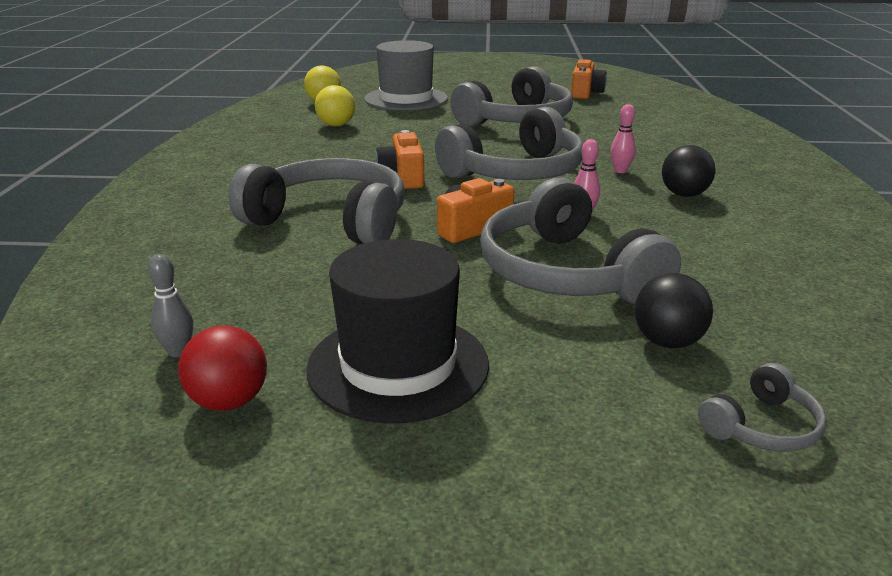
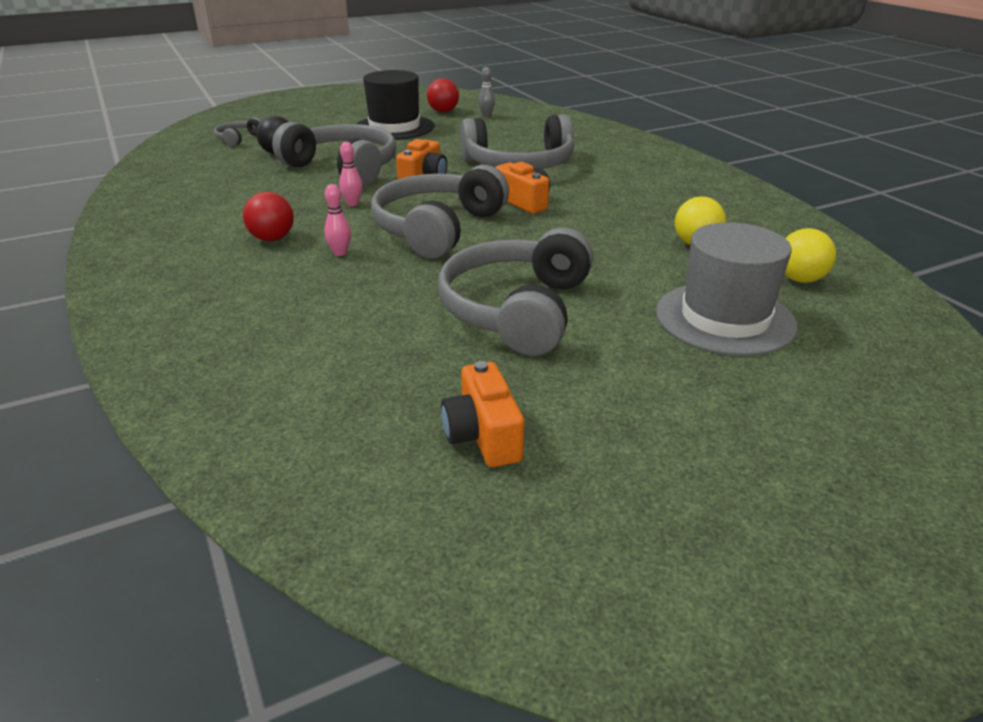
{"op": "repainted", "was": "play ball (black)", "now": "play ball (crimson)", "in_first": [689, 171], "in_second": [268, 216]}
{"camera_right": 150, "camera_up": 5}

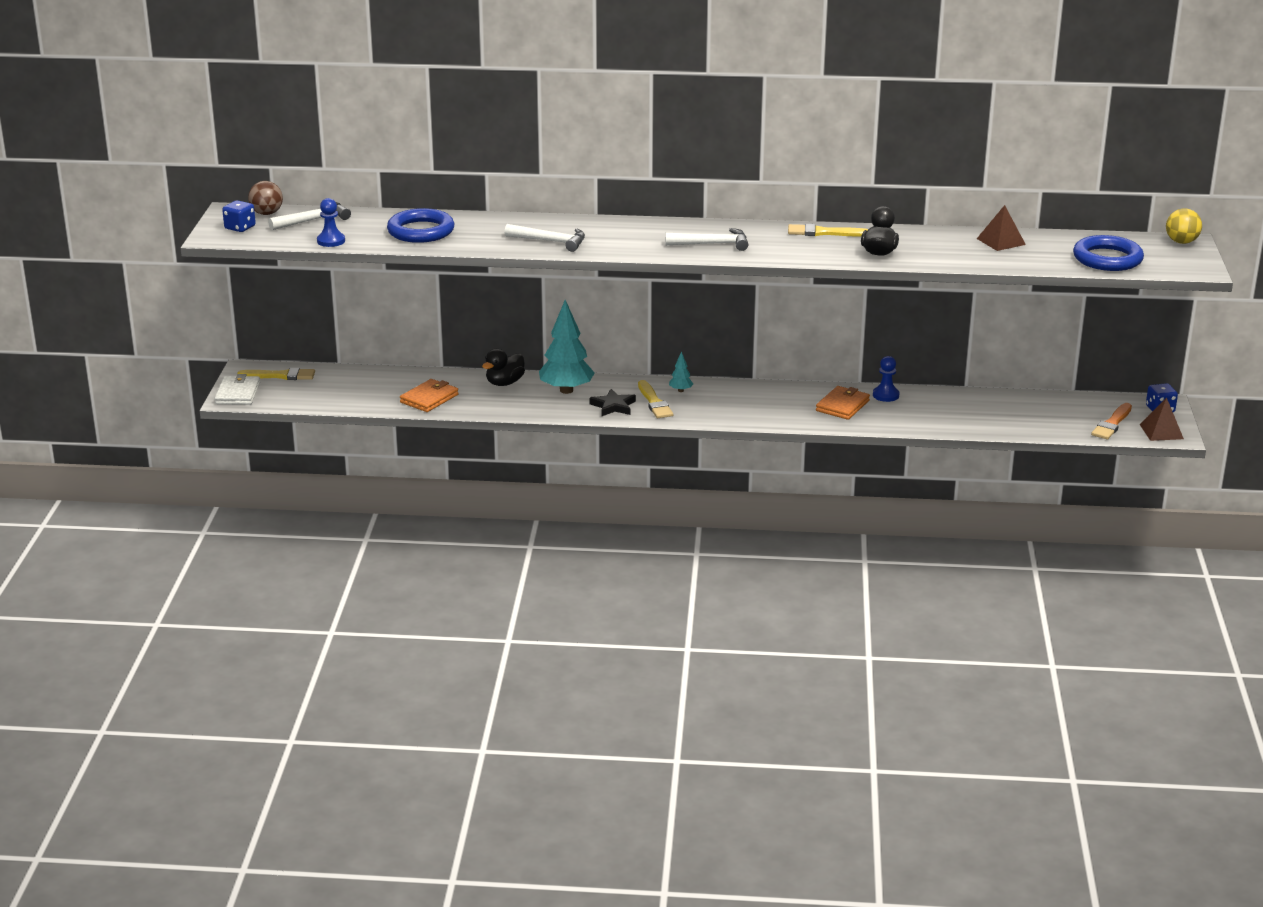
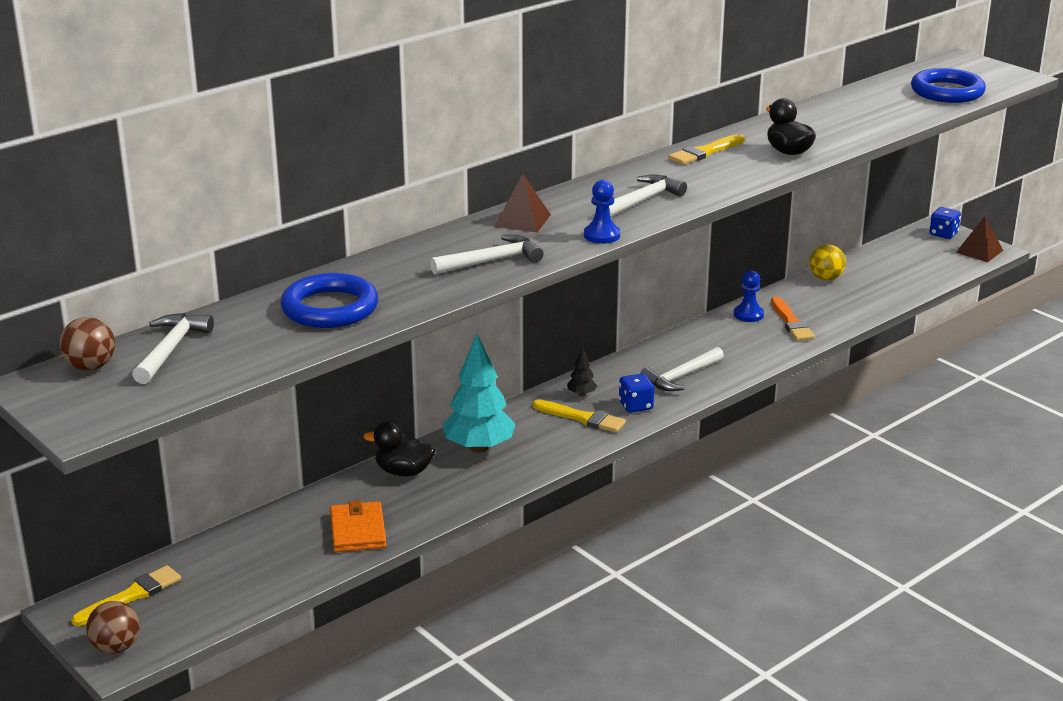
{"op": "gone", "was": "star (black)", "in_first": [613, 403]}
{"op": "gone", "was": "card wallet (orange)", "in_first": [843, 403]}
{"op": "new", "now": "carpenter's hammer (white)", "in_second": [682, 369]}
{"op": "shifted", "was": "dice (blue)", "in_first": [239, 216], "in_second": [636, 393]}
{"op": "shifted", "was": "game pawn (blue)", "in_first": [331, 222], "in_second": [602, 212]}
{"op": "shifted", "was": "pyramid (brown)", "in_first": [1001, 228], "in_second": [522, 203]}
{"op": "shifted", "was": "paintbrush (orange)", "in_first": [1111, 421], "in_second": [793, 318]}
{"op": "shifted", "was": "play ball (yellow)", "in_first": [1184, 226], "in_second": [827, 263]}
{"op": "swapped", "was": "card wallet (white)", "now": "play ball (brown)", "in_first": [237, 389], "in_second": [113, 627]}
{"op": "repainted", "was": "tree (turquoise)", "now": "tree (black)", "in_first": [681, 371], "in_second": [582, 371]}
{"op": "rotated", "was": "toy duck (black)", "in_first": [503, 367], "in_second": [400, 449], "clockwise": 105}
{"camera_right": -45, "camera_up": 0}

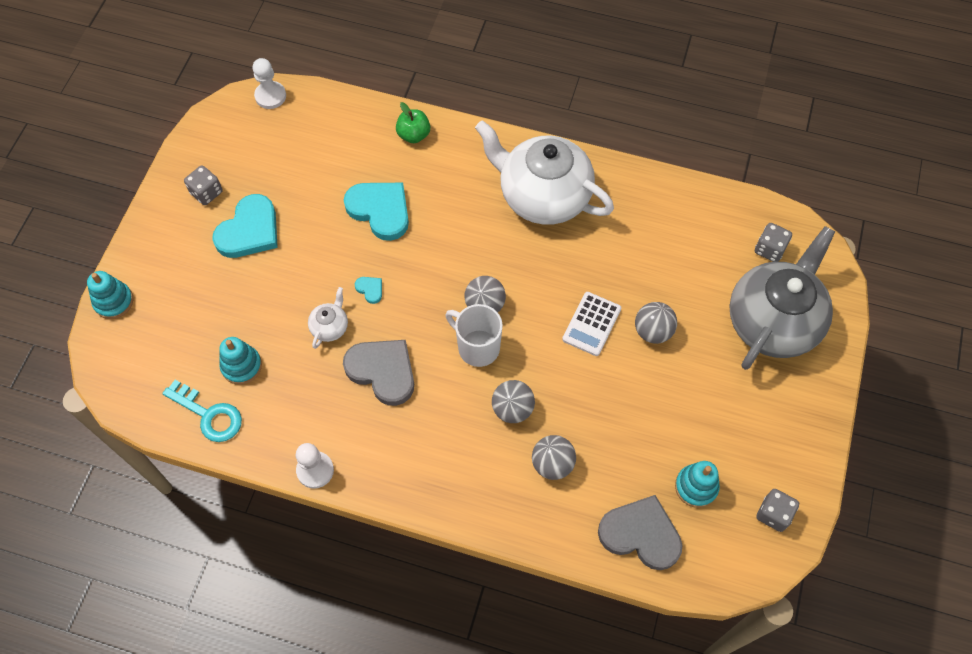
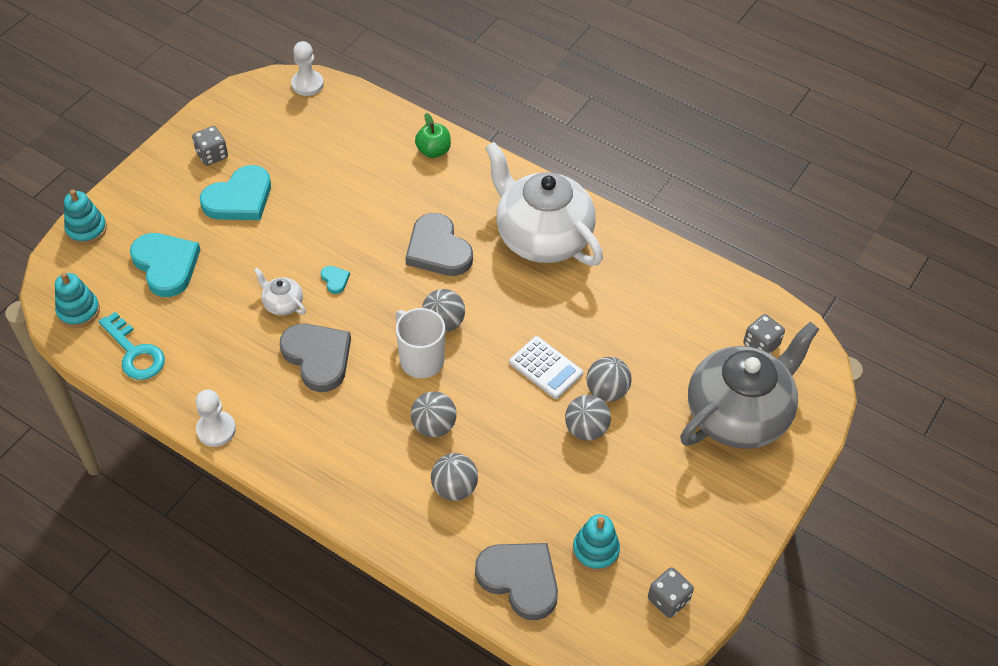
{"op": "new", "now": "heart shape (grey)", "in_second": [439, 244]}
{"op": "new", "now": "play ball (grey)", "in_second": [588, 418]}
{"op": "shifted", "was": "ring stacker (turquoise)", "in_first": [240, 361], "in_second": [77, 300]}
{"op": "shifted", "was": "heart shape (turquoise)", "in_first": [376, 212], "in_second": [165, 265]}
{"op": "rotated", "was": "tea pot (white)", "in_first": [328, 318], "in_second": [280, 291], "clockwise": -90}
{"op": "rotated", "was": "adding machine (white)", "in_first": [591, 324], "in_second": [546, 367], "clockwise": -90}
{"camera_right": 15, "camera_up": -10}

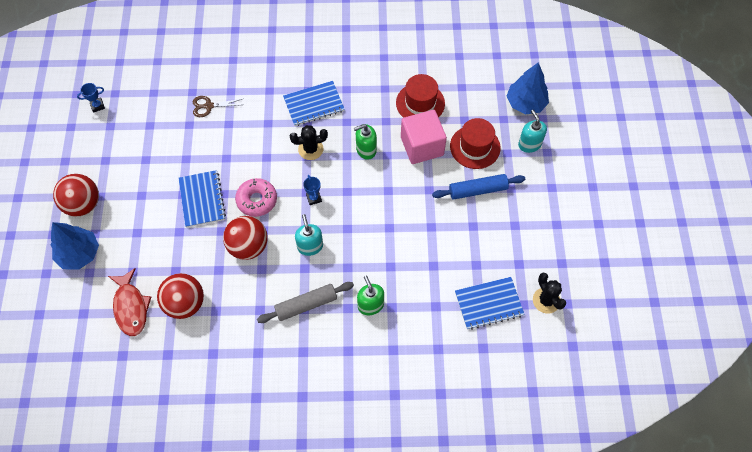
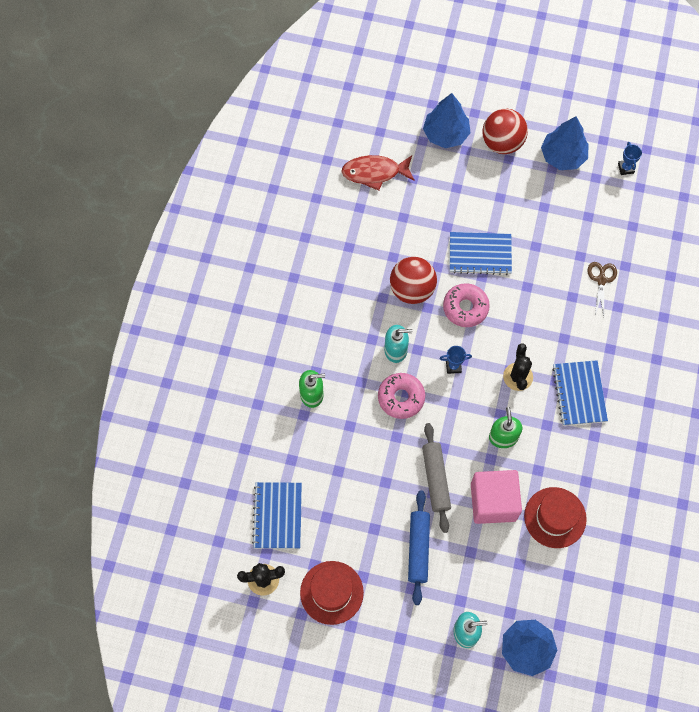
{"op": "gone", "was": "play ball (crimson)", "in_first": [180, 296]}
{"op": "new", "now": "doughnut (rosy)", "in_second": [401, 396]}
{"op": "new", "now": "tree (blue)", "in_second": [565, 143]}
{"op": "shifted", "was": "rolling pin (grey)", "in_first": [305, 302], "in_second": [436, 478]}
{"op": "shifted", "was": "tall hat (crimson)", "in_first": [475, 143], "in_second": [332, 593]}
{"camera_right": 105, "camera_up": 5}

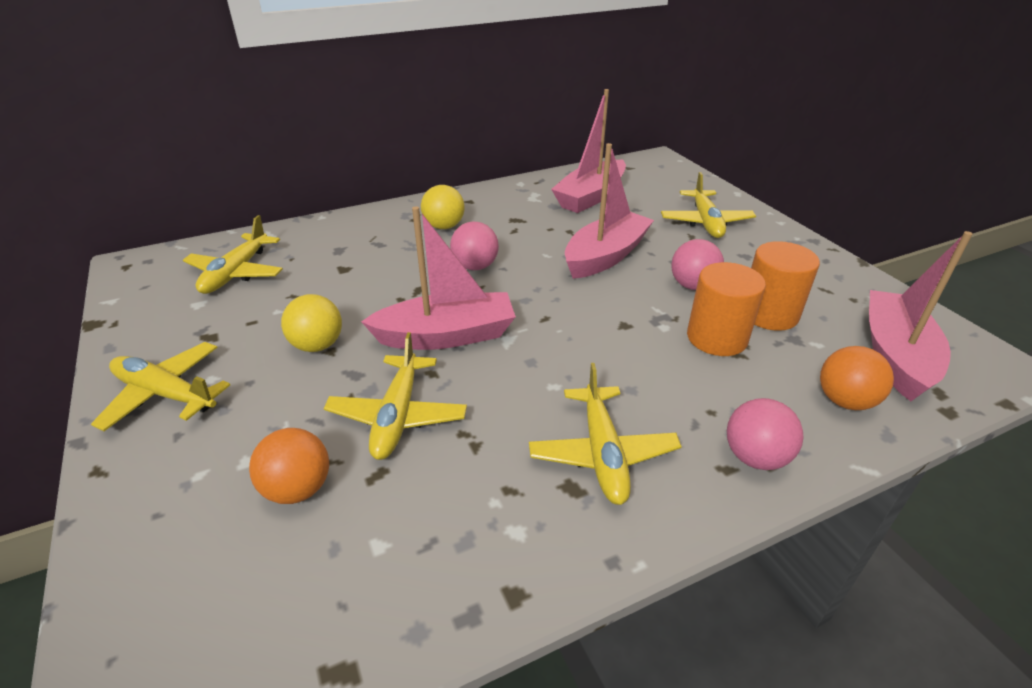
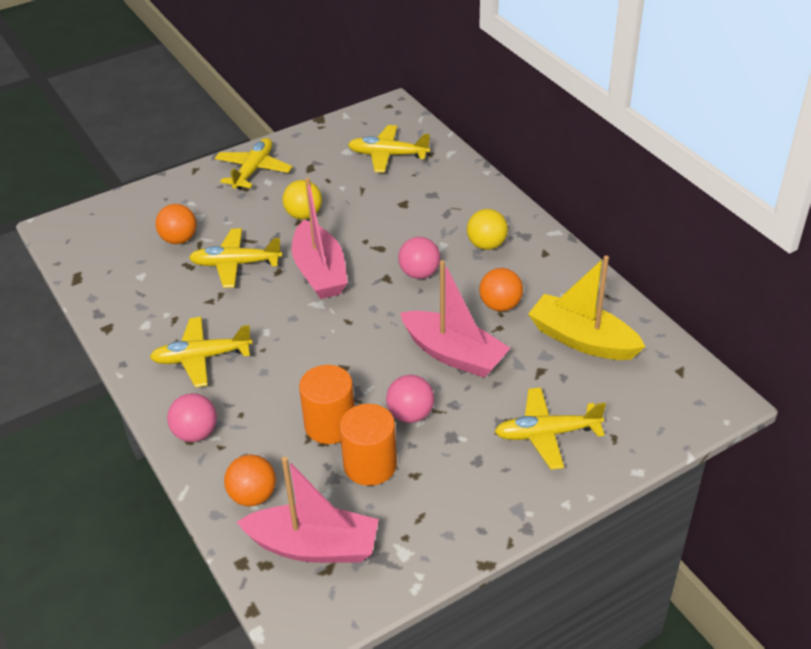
{"op": "new", "now": "play ball (orange)", "in_second": [501, 289]}
{"op": "repainted", "was": "sailboat (rosy)", "now": "sailboat (yellow)", "in_first": [588, 151], "in_second": [587, 308]}
{"camera_right": 85, "camera_up": 5}

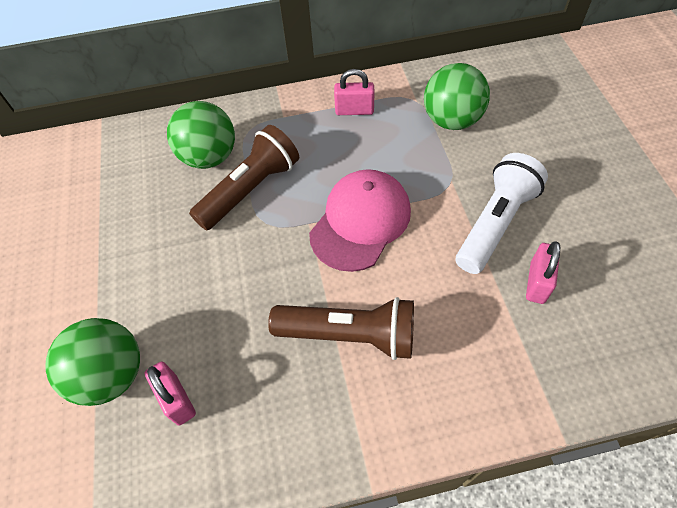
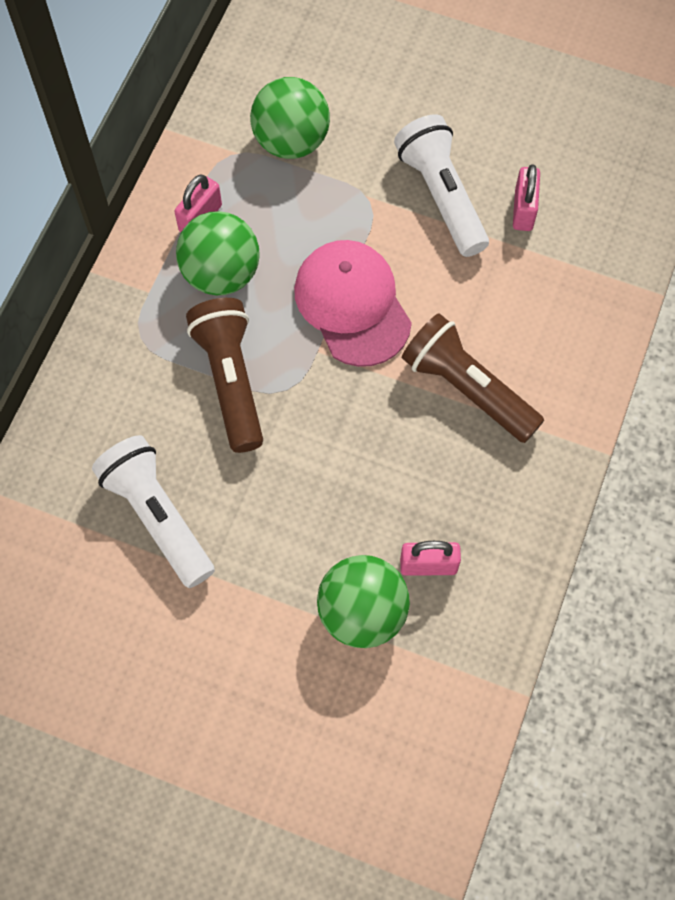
{"op": "new", "now": "flashlight (white)", "in_second": [153, 511]}
{"op": "shifted", "was": "play ball (emerald)", "in_first": [201, 135], "in_second": [218, 253]}
{"op": "rotated", "was": "flashlight (brown)", "in_first": [341, 328], "in_second": [473, 378], "clockwise": -90}
{"op": "rotated", "was": "padlock (rosy)", "in_first": [543, 272], "in_second": [526, 197], "clockwise": 45}
{"camera_right": -60, "camera_up": 10}

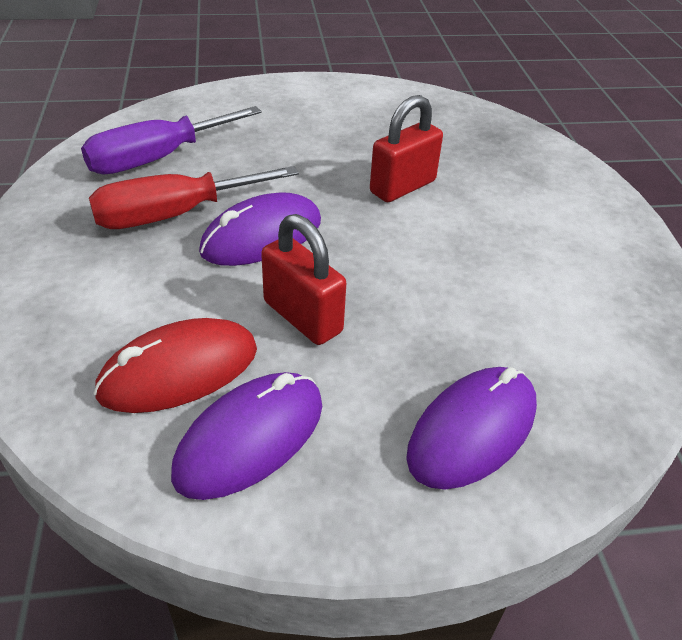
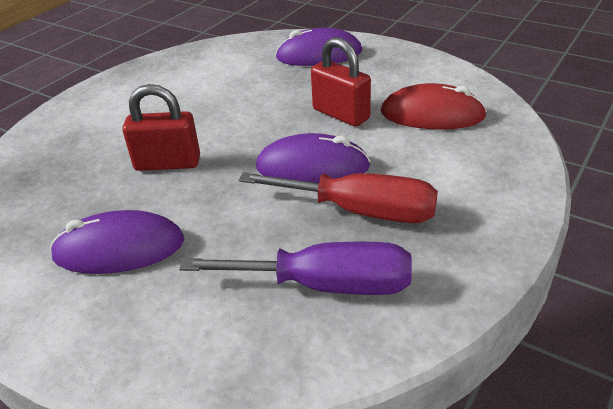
{"op": "shifted", "was": "mouse (violet)", "in_first": [246, 436], "in_second": [117, 242]}
{"op": "rotated", "was": "padlock (crimson)", "in_first": [303, 279], "in_second": [341, 81], "clockwise": -45}
{"camera_right": -135, "camera_up": -5}

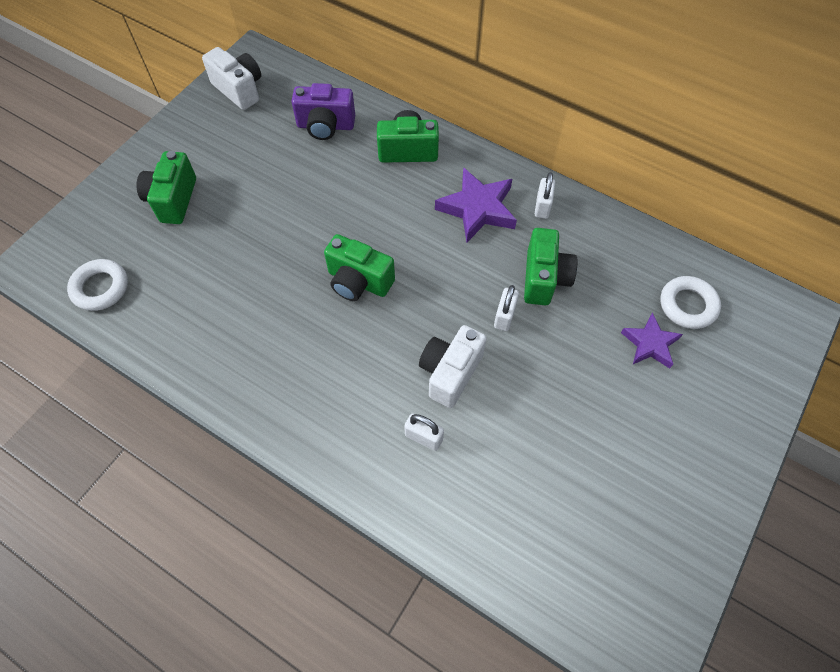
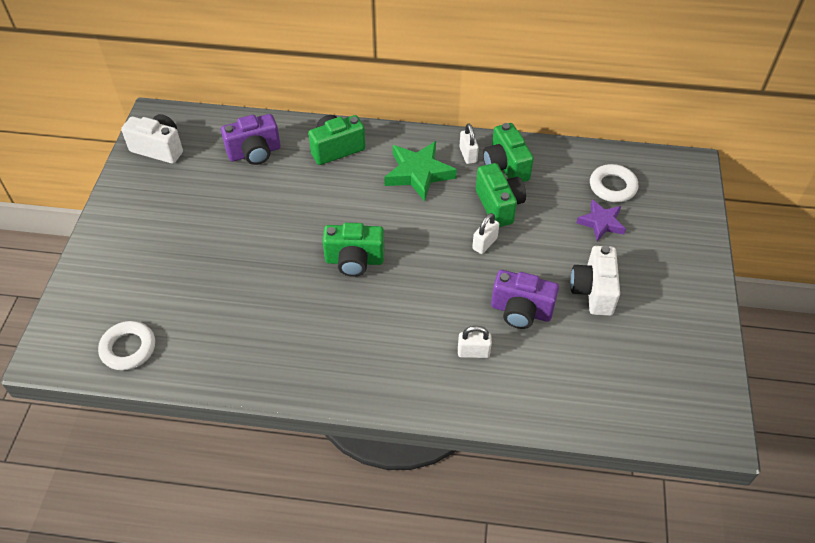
{"op": "new", "now": "camera (violet)", "in_second": [525, 299]}
{"op": "shifted", "was": "camera (emerald)", "in_first": [166, 187], "in_second": [508, 152]}
{"op": "shifted", "was": "camera (white)", "in_first": [453, 366], "in_second": [595, 281]}
{"op": "repainted", "was": "star (violet)", "now": "star (emerald)", "in_first": [476, 204], "in_second": [420, 171]}
{"op": "rotated", "was": "padlock (white)", "in_first": [506, 308], "in_second": [485, 233], "clockwise": 45}
{"camera_right": -25, "camera_up": -10}

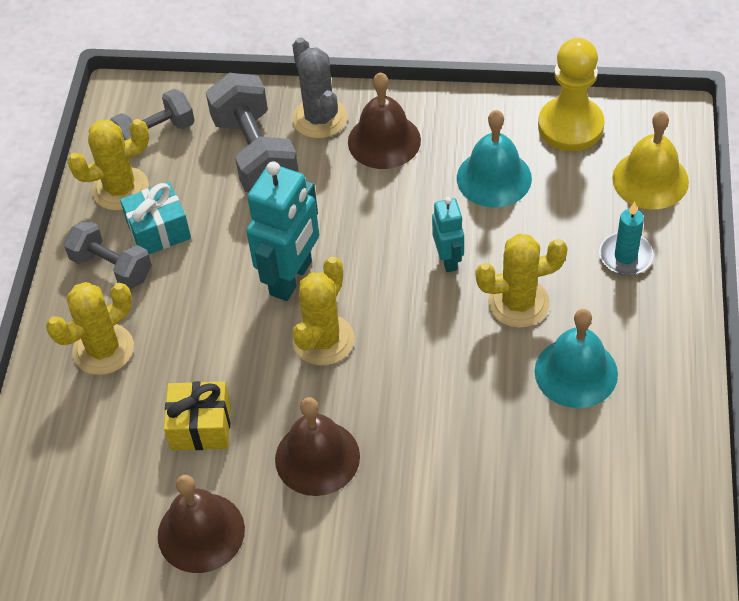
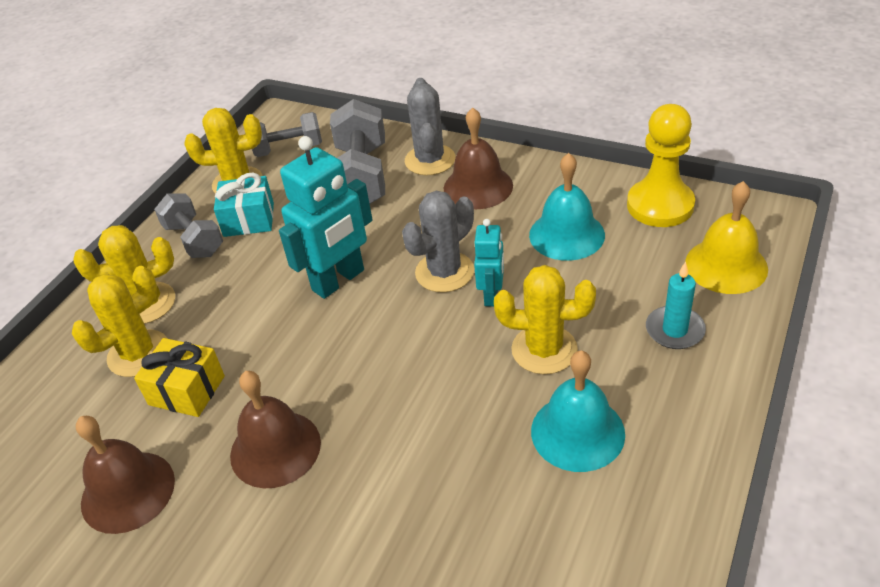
{"op": "new", "now": "prickly plant (grey)", "in_second": [438, 241]}
{"op": "shifted", "was": "prickly plant (yellow)", "in_first": [323, 311], "in_second": [120, 321]}
{"camera_right": 20, "camera_up": -10}

